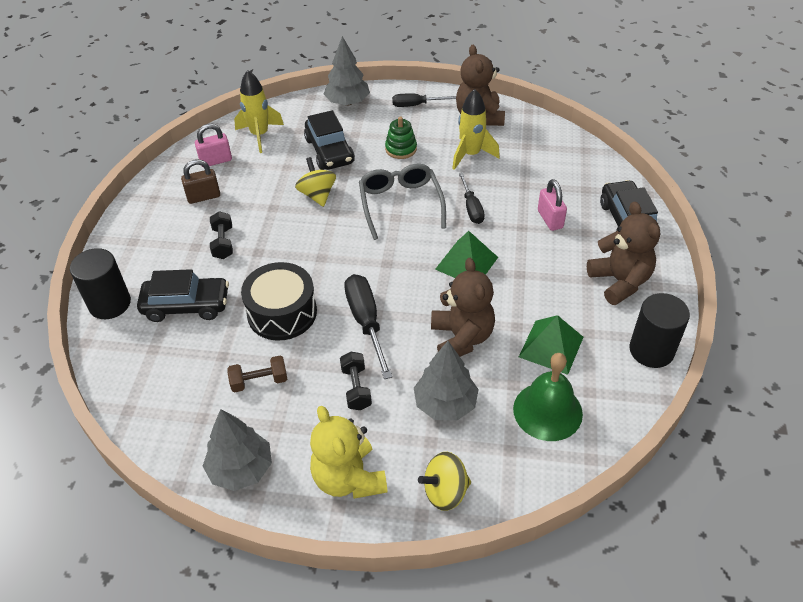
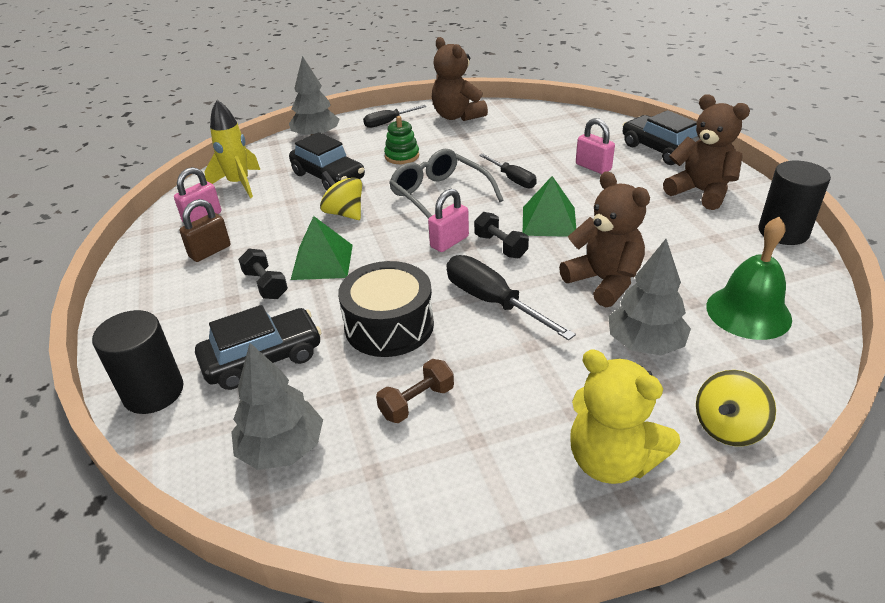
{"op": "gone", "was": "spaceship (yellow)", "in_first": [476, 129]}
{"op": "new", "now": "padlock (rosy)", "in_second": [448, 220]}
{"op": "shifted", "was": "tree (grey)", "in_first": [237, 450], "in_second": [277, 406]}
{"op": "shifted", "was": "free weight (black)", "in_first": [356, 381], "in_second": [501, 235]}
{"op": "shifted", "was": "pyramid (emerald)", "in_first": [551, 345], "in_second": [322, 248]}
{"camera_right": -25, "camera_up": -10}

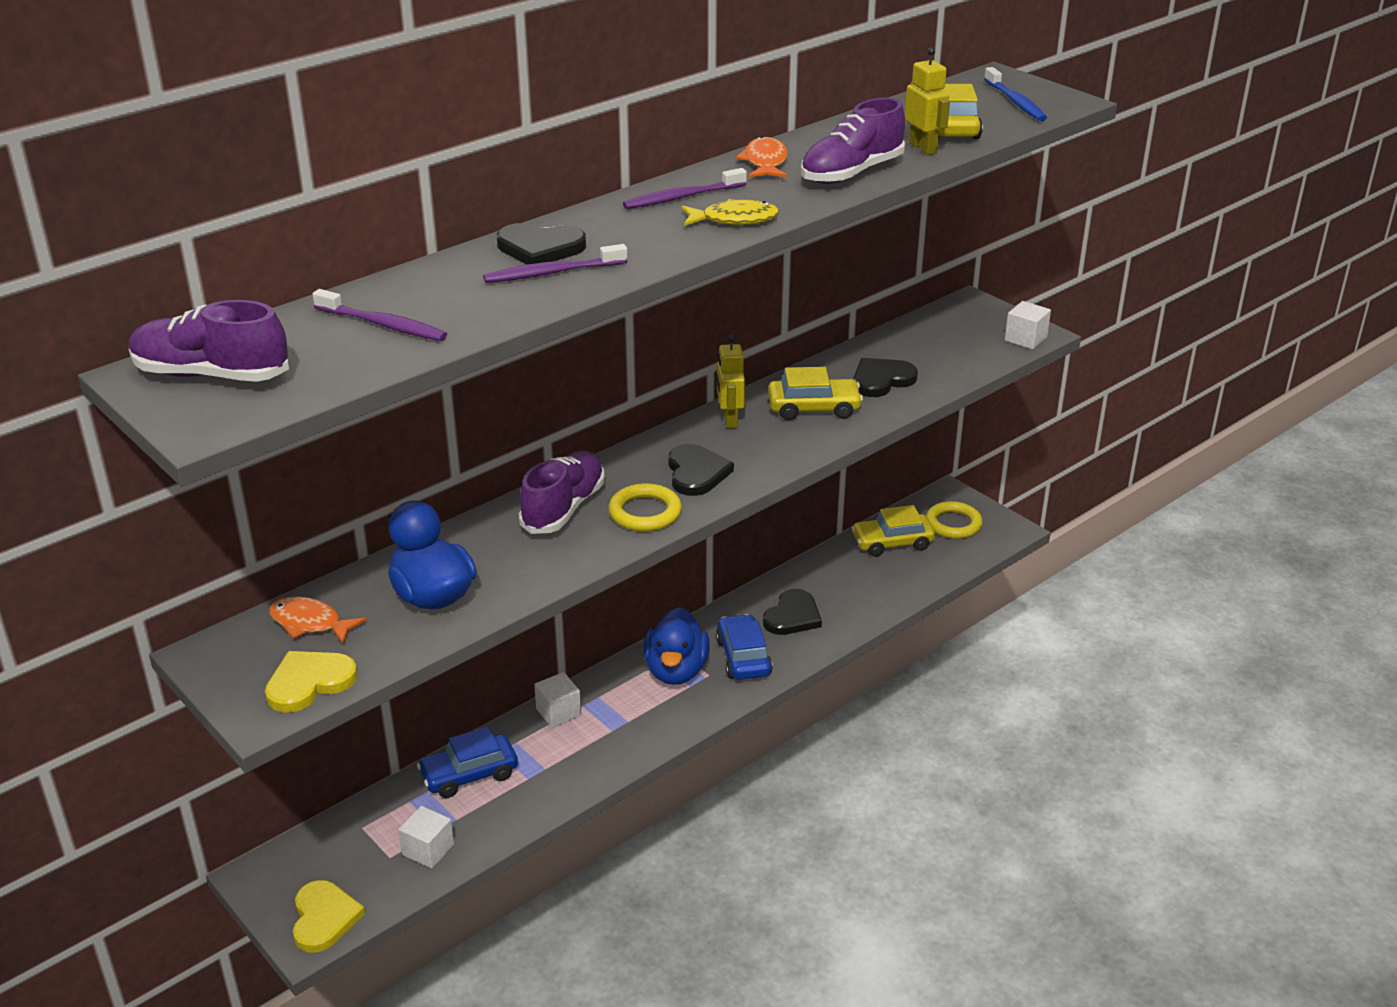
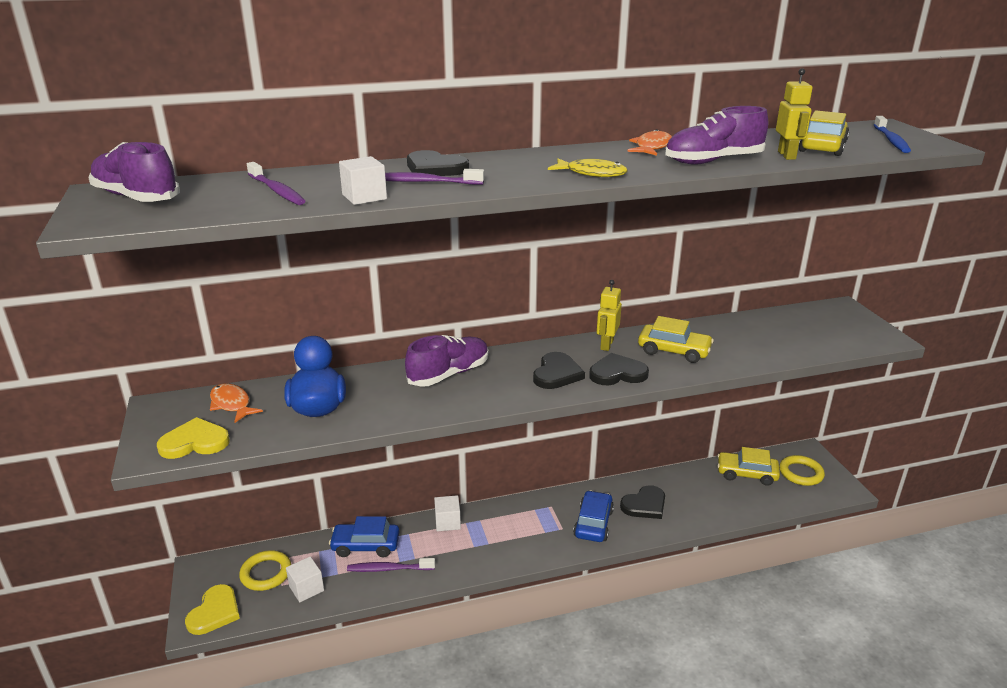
{"op": "gone", "was": "toy duck (blue)", "in_first": [676, 646]}
{"op": "shifted", "was": "hoop (yellow)", "in_first": [645, 507], "in_second": [265, 570]}
{"op": "shifted", "was": "tooth brush (violet)", "in_first": [685, 188], "in_second": [391, 565]}
{"op": "shifted", "was": "heart shape (black)", "in_first": [885, 377], "in_second": [619, 369]}
{"op": "shifted", "was": "block (white)", "in_first": [1028, 325], "in_second": [363, 180]}
{"camera_right": 25, "camera_up": -5}

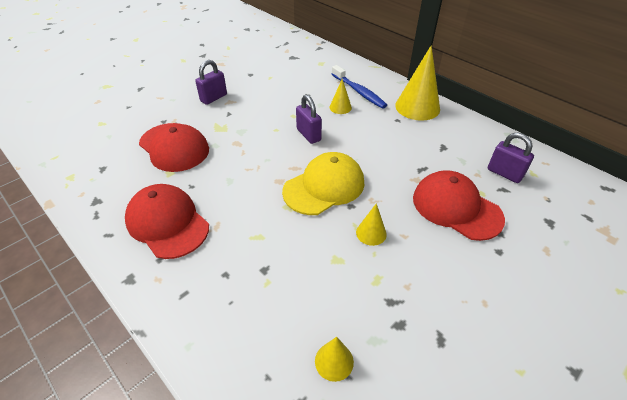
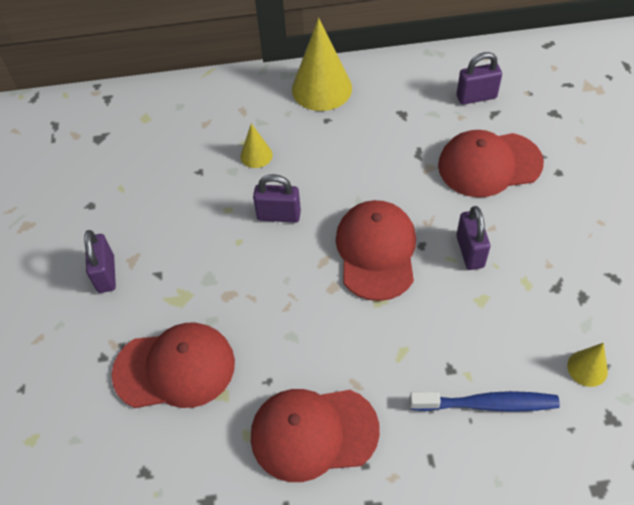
{"op": "shifted", "was": "tooth brush (blue)", "in_first": [359, 87], "in_second": [485, 401]}
{"op": "swapped", "was": "solid cone (yellow)", "now": "padlock (violet)", "in_first": [371, 224], "in_second": [473, 238]}
{"op": "repainted", "was": "baseball cap (yellow)", "now": "baseball cap (crimson)", "in_first": [323, 183], "in_second": [376, 250]}
{"camera_right": -50, "camera_up": 10}

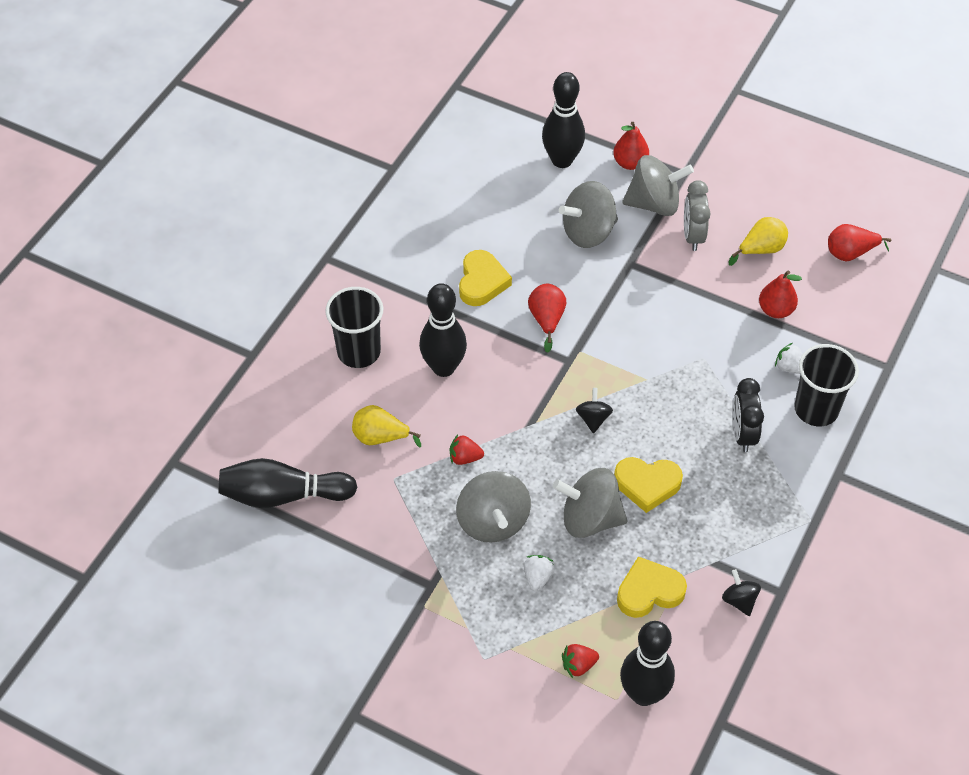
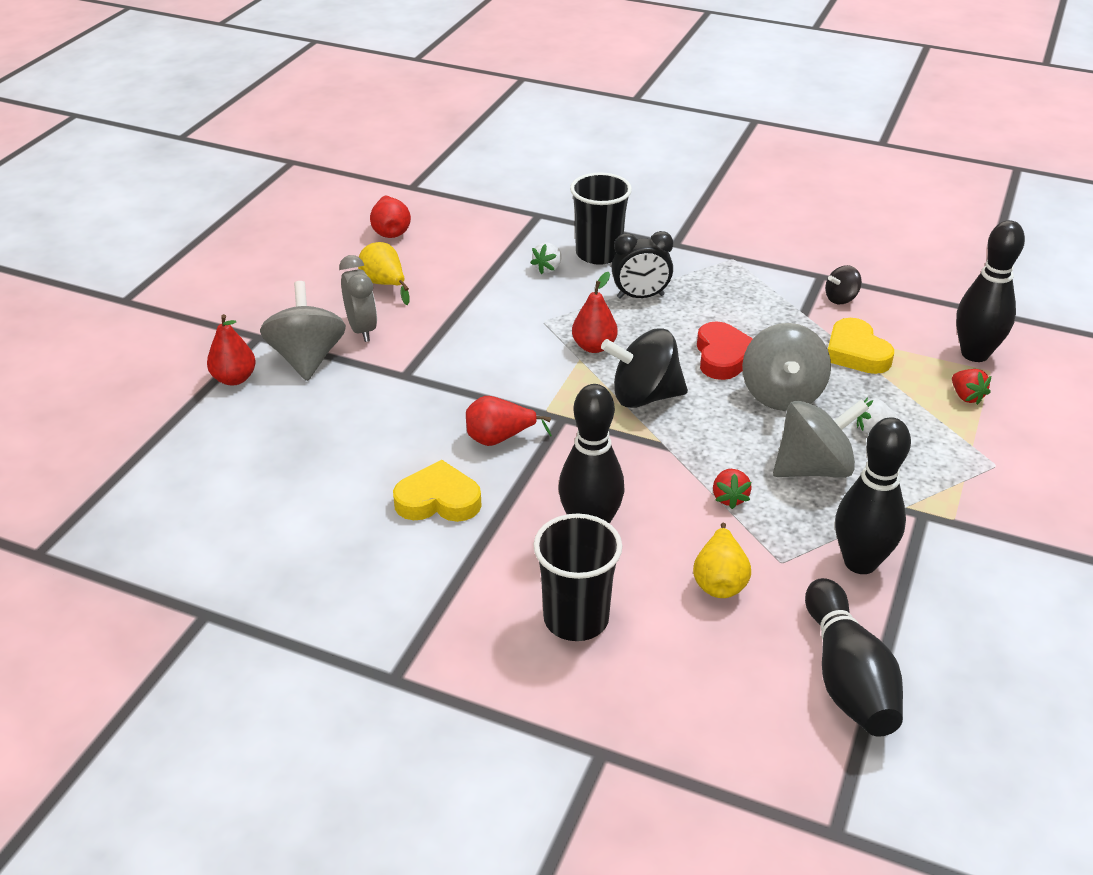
{"op": "gone", "was": "toy top (grey)", "in_first": [588, 214]}
{"op": "shifted", "was": "skittle (black)", "in_first": [563, 120], "in_second": [873, 495]}
{"op": "shifted", "was": "pear fruit (crimson)", "in_first": [780, 294], "in_second": [595, 312]}
{"op": "repainted", "was": "heart shape (yellow)", "now": "heart shape (crimson)", "in_first": [648, 485], "in_second": [725, 350]}
{"op": "rotated", "was": "clock (grey)", "in_first": [697, 215], "in_second": [358, 298], "clockwise": -105}
{"op": "scaled", "was": "toy top (black)", "in_first": [594, 411], "in_second": [644, 368], "ratio": 1.94}
{"camera_right": -95, "camera_up": -15}

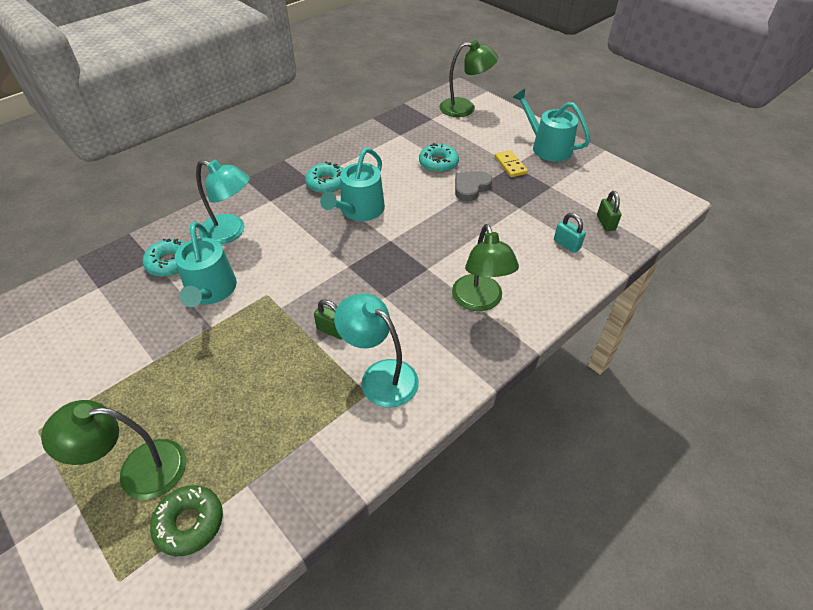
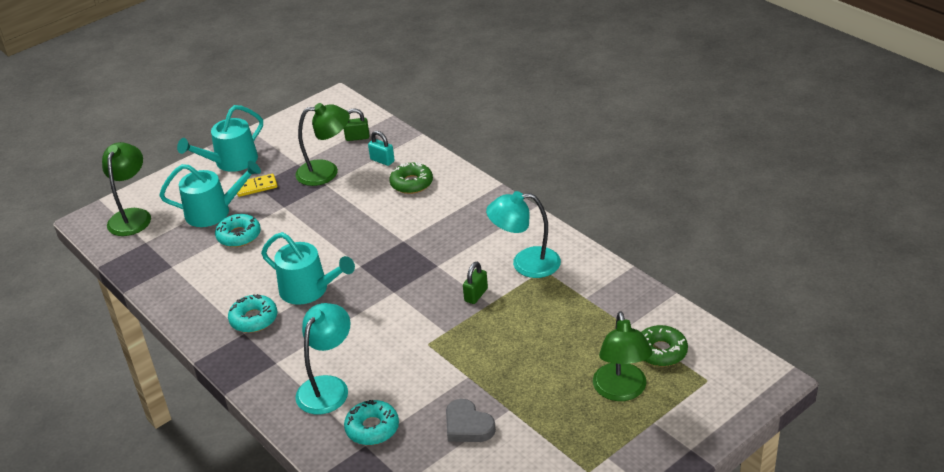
{"op": "new", "now": "doughnut (emerald)", "in_second": [411, 178]}
{"op": "shifted", "was": "watering can (turquoise)", "in_first": [206, 264], "in_second": [210, 194]}
{"op": "shifted", "was": "reading lamp (emerald)", "in_first": [485, 267], "in_second": [322, 144]}
{"op": "shifted", "was": "heart shape (grey)", "in_first": [473, 186], "in_second": [471, 420]}
{"op": "rotated", "was": "reading lamp (turquoise)", "in_first": [376, 350], "in_second": [523, 234], "clockwise": 45}
{"op": "rotated", "was": "padlock (turquoise)", "in_first": [570, 233], "in_second": [381, 148], "clockwise": 75}
{"camera_right": -85, "camera_up": -10}

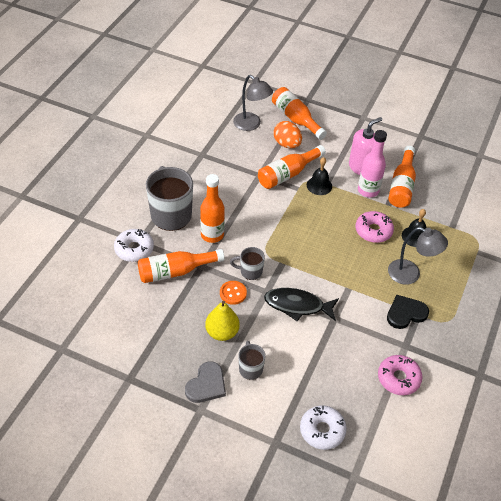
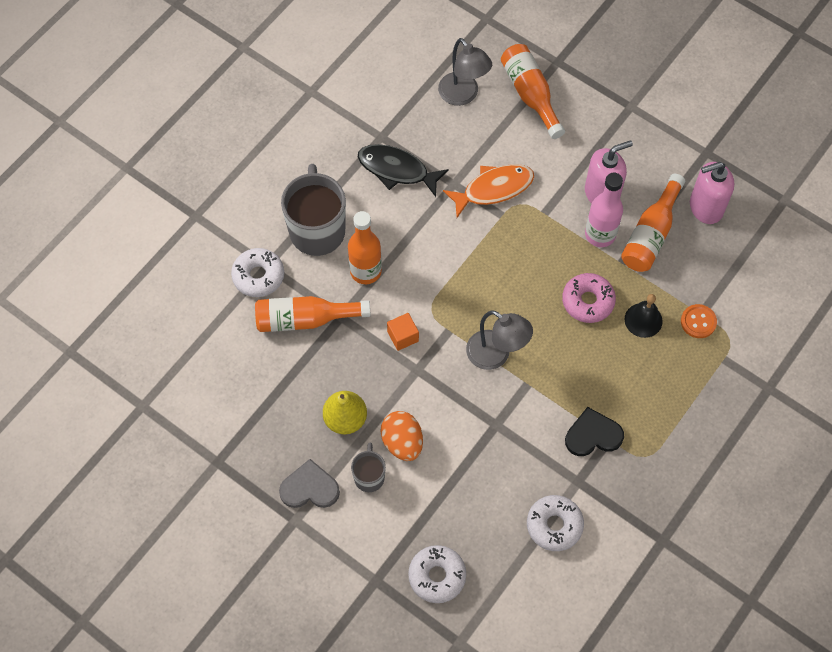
{"op": "gone", "was": "bell (black)", "in_first": [319, 176]}
{"op": "new", "now": "pump bottle (rosy)", "in_second": [712, 193]}
{"op": "shifted", "was": "sewing button (orange)", "in_first": [233, 293], "in_second": [699, 321]}
{"op": "shifted", "was": "fish figure (black)", "in_first": [301, 304], "in_second": [403, 170]}
{"op": "shifted", "was": "egg shape (orange)", "in_first": [287, 134], "in_second": [402, 436]}
{"op": "shifted", "was": "reading lamp (grey)", "in_first": [418, 256], "in_second": [499, 340]}
{"op": "swapped", "was": "tea mug (grey)", "now": "block (orange)", "in_first": [247, 263], "in_second": [403, 332]}
{"op": "swapped", "was": "bottle (orange)", "now": "fish figure (orange)", "in_first": [292, 167], "in_second": [488, 191]}
{"op": "repainted", "was": "doughnut (rosy)", "now": "doughnut (white)", "in_first": [400, 375], "in_second": [555, 523]}
{"op": "rotated", "was": "heart shape (grey)", "in_first": [205, 382], "in_second": [309, 483], "clockwise": -135}
{"camera_right": 15, "camera_up": 15}

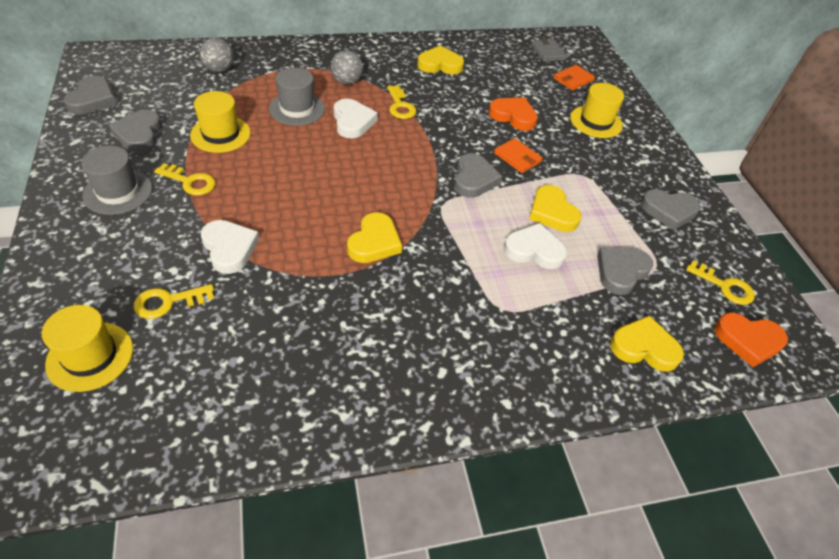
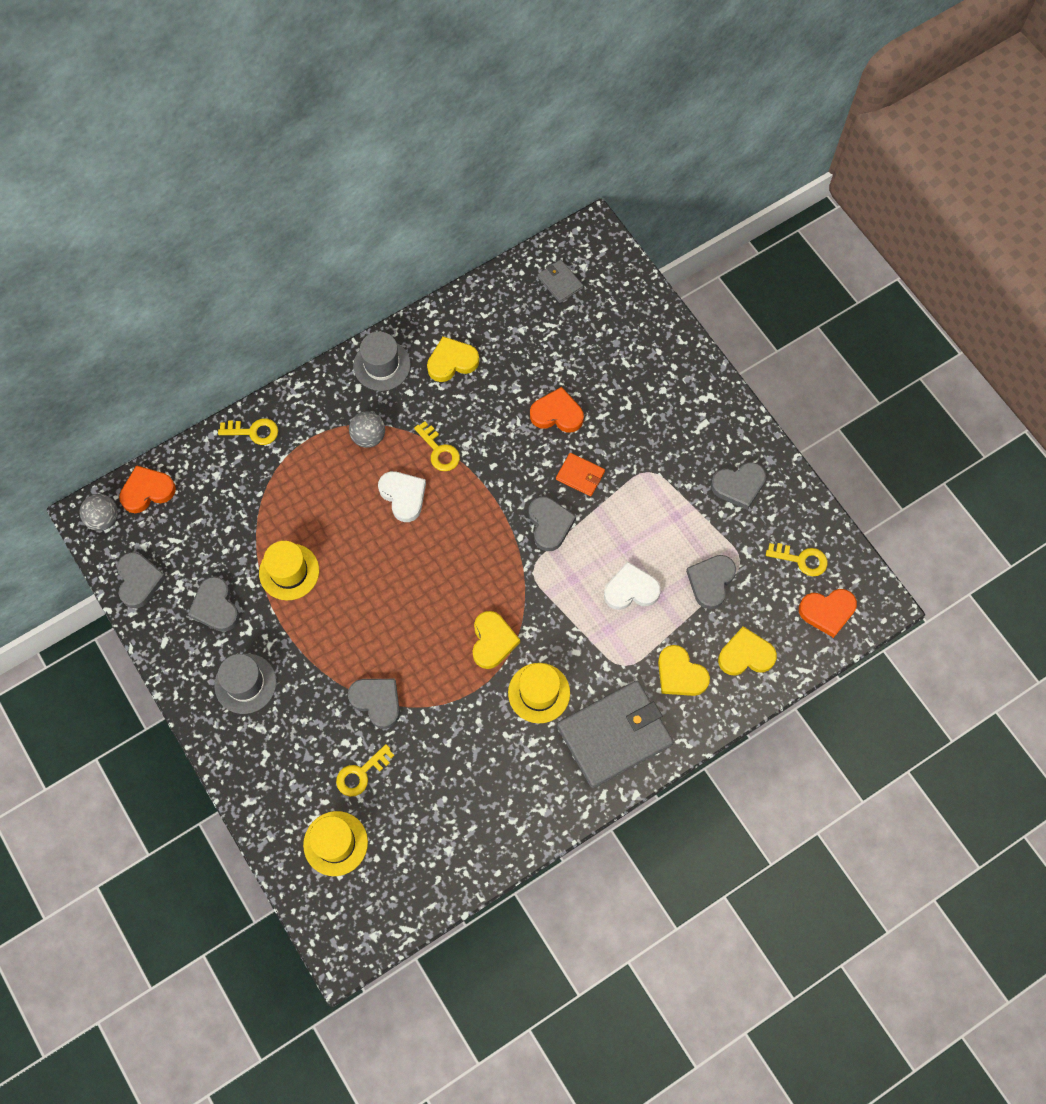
{"op": "gone", "was": "card wallet (orange)", "in_first": [574, 78]}
{"op": "new", "now": "heart shape (orange)", "in_second": [147, 489]}
{"op": "new", "now": "card wallet (grey)", "in_second": [615, 734]}
{"op": "shifted", "was": "door key (yellow)", "in_first": [185, 179], "in_second": [248, 432]}
{"op": "shifted", "was": "play ball (grey)", "in_first": [217, 55], "in_second": [98, 512]}
{"op": "shifted", "was": "tall hat (grey)", "in_first": [297, 97], "in_second": [382, 361]}
{"op": "shifted", "was": "heart shape (yellow)", "in_first": [555, 208], "in_second": [684, 670]}
{"op": "shifted", "was": "tall hat (yellow)", "in_first": [597, 110], "in_second": [539, 693]}
{"op": "repainted", "was": "heart shape (white)", "now": "heart shape (grey)", "in_first": [230, 247], "in_second": [374, 704]}
{"camera_right": -15, "camera_up": 20}

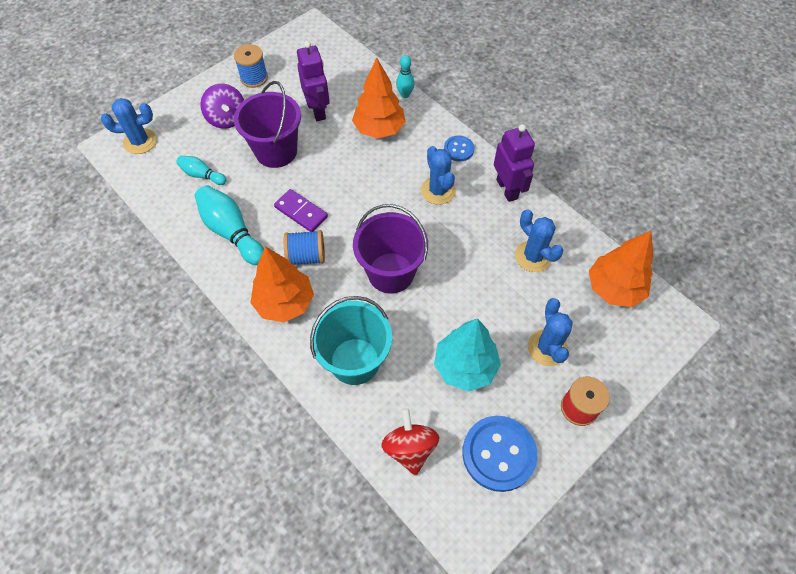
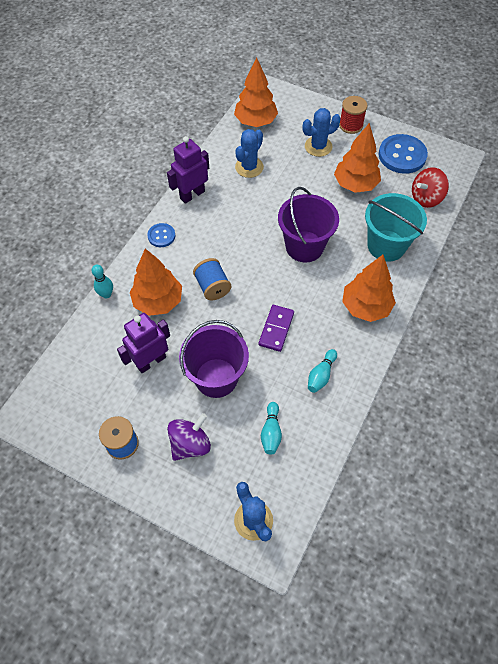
{"op": "gone", "was": "prickly plant (blue)", "in_first": [438, 175]}
{"op": "shifted", "was": "spool (blue)", "in_first": [304, 247], "in_second": [212, 279]}
{"op": "repainted", "was": "tree (turquoise)", "now": "tree (orange)", "in_first": [467, 355], "in_second": [357, 158]}
{"op": "scaled", "was": "skittle (turquoise)", "in_first": [229, 225], "in_second": [322, 371], "ratio": 0.56}
{"camera_right": -110, "camera_up": 0}

